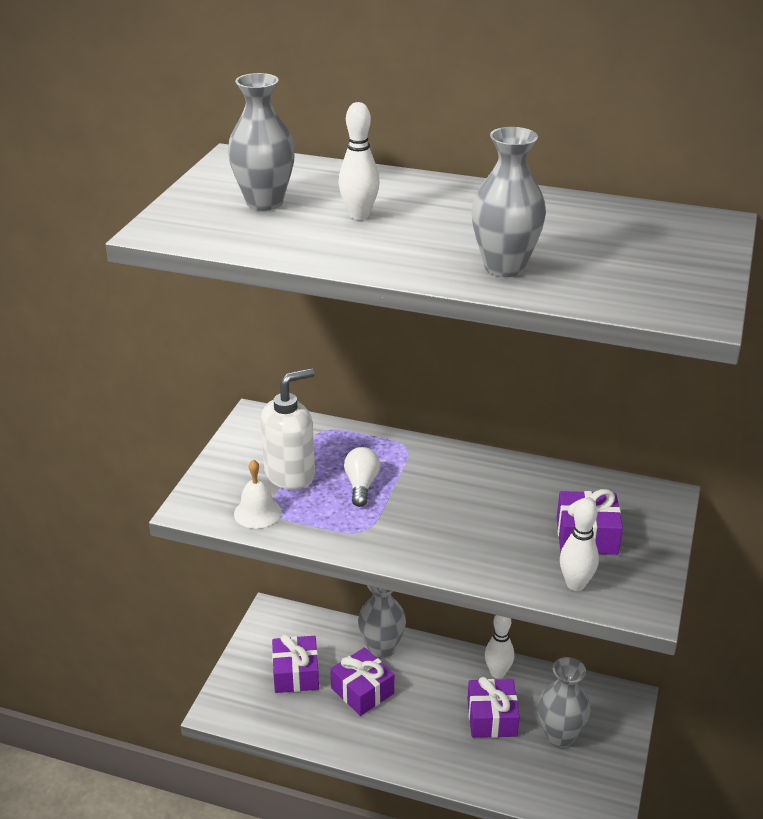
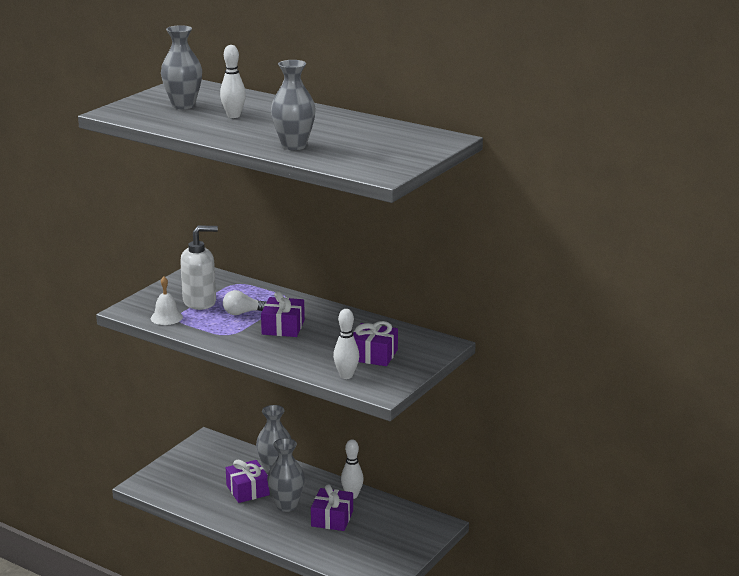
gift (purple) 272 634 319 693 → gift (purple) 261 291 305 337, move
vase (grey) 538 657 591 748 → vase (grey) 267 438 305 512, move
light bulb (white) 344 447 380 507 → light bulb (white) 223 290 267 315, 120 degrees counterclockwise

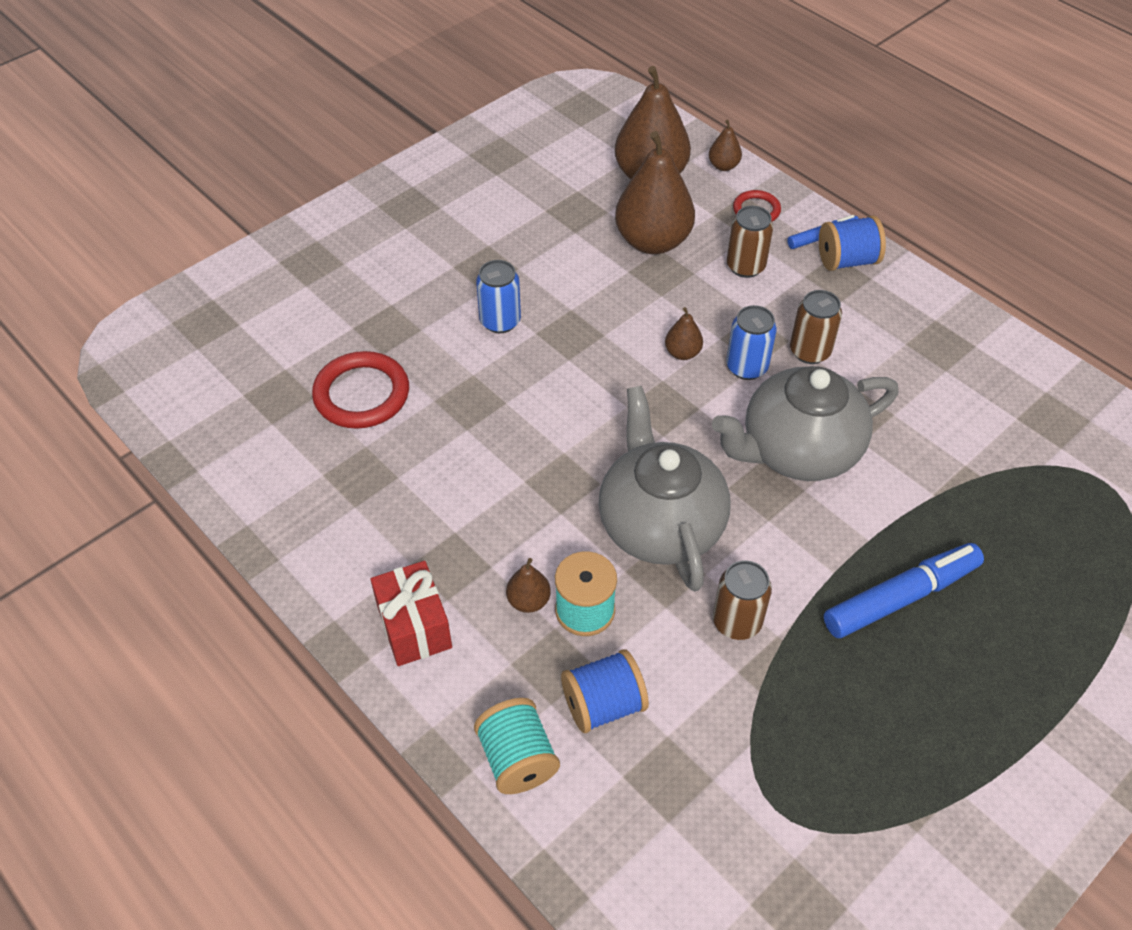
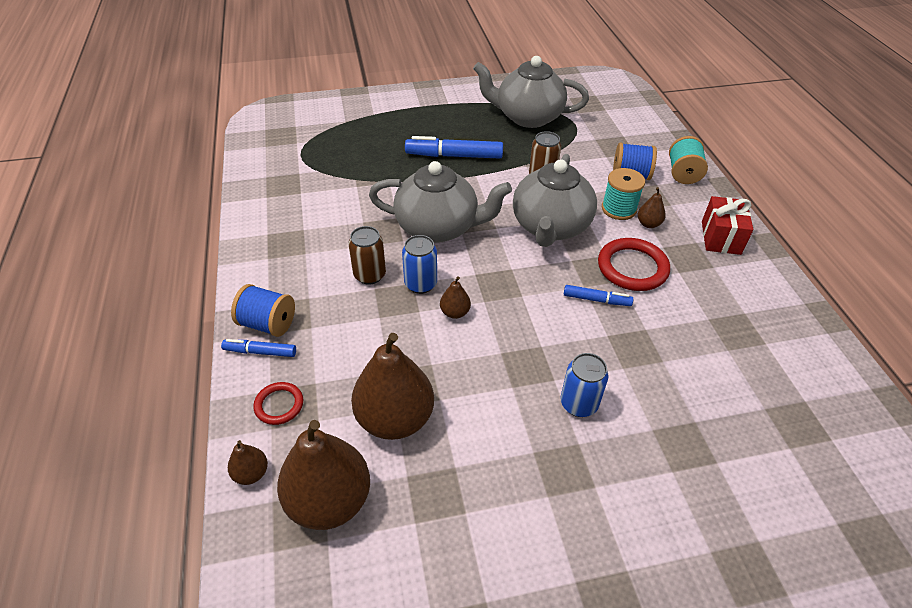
can (brown) 727 206 773 278 → -
- → teapot (grey) 473 56 589 128
- → marker (blue) 564 285 633 306
ring (red) 312 351 409 429 → ring (red) 598 238 670 291, move

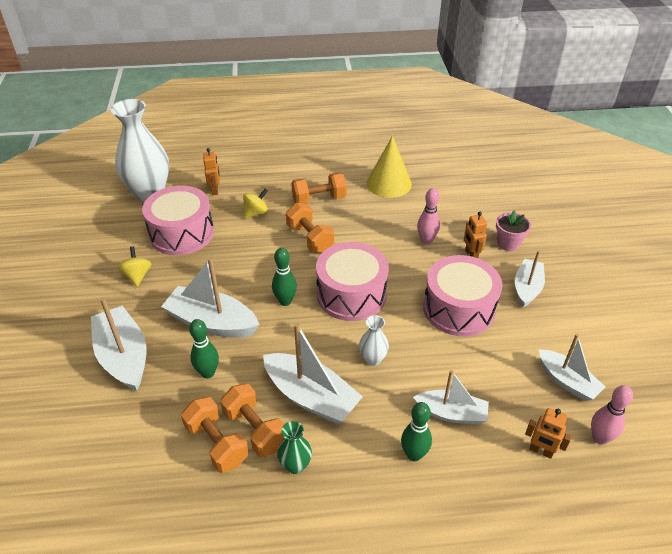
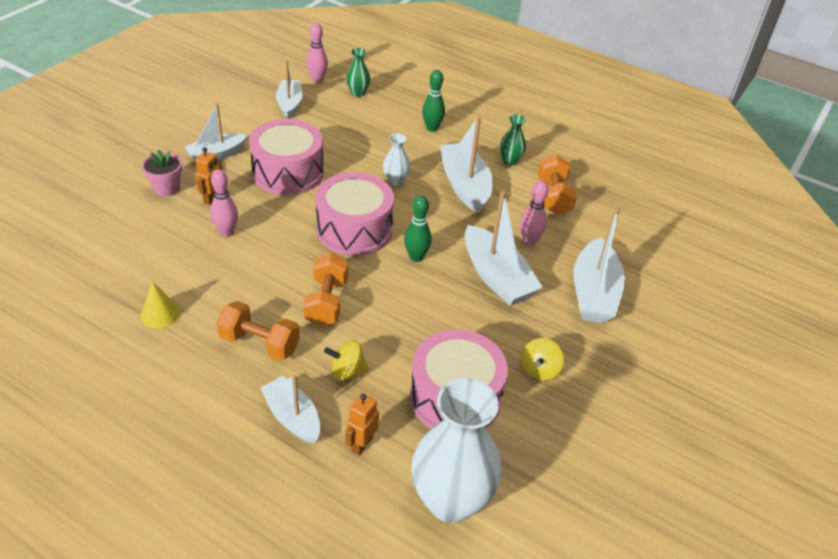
dumbbell (orange) 220 384 285 457 → -
boat (white) 413 370 489 425 → boat (white) 260 374 320 443, move
robot (orange) 525 408 572 459 → vase (green) 346 48 370 97
bowling pin (green) 189 319 219 378 → bowling pin (pink) 520 180 548 246
cone (yellow) 366 136 412 198 → cone (yellow) 141 281 180 328, x0.57

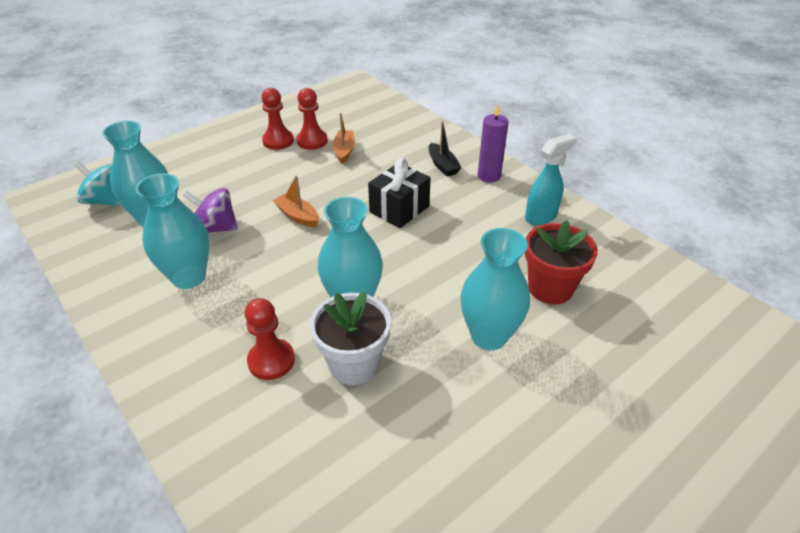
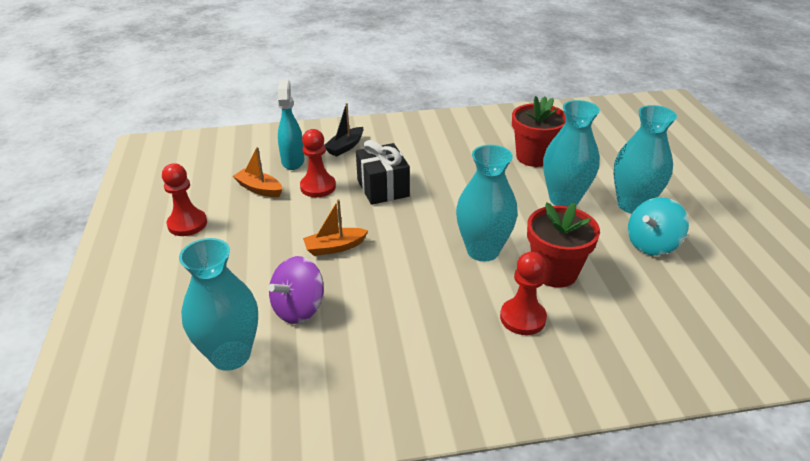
candle (purple) 478 103 509 183 → -
spinning top (turquoise) 74 162 122 206 → spinning top (turquoise) 628 197 689 256, move
vase (turquoise) 136 173 209 289 → vase (turquoise) 614 105 677 214, move
pawn (red) 296 88 328 150 → pawn (red) 300 129 336 197, move
spray bottle (turquoise) 525 134 576 226 → spray bottle (turquoise) 277 80 304 170, move
flower pot (white) 310 291 391 385 → flower pot (red) 527 202 600 288
boat (black) 429 121 462 177 → boat (black) 325 103 364 157, 120 degrees clockwise

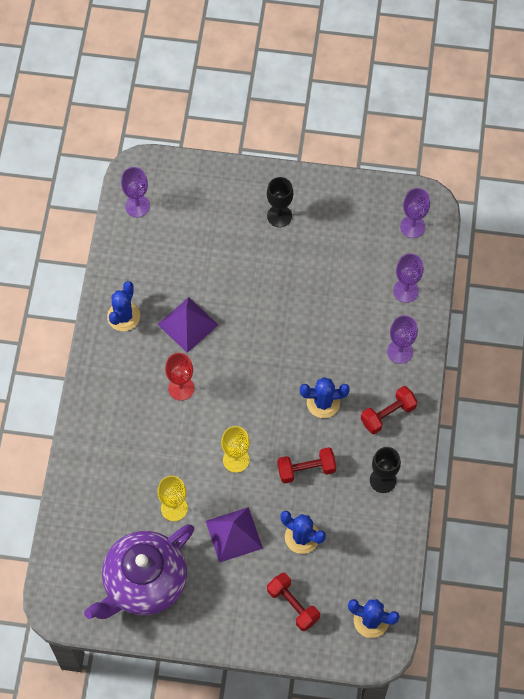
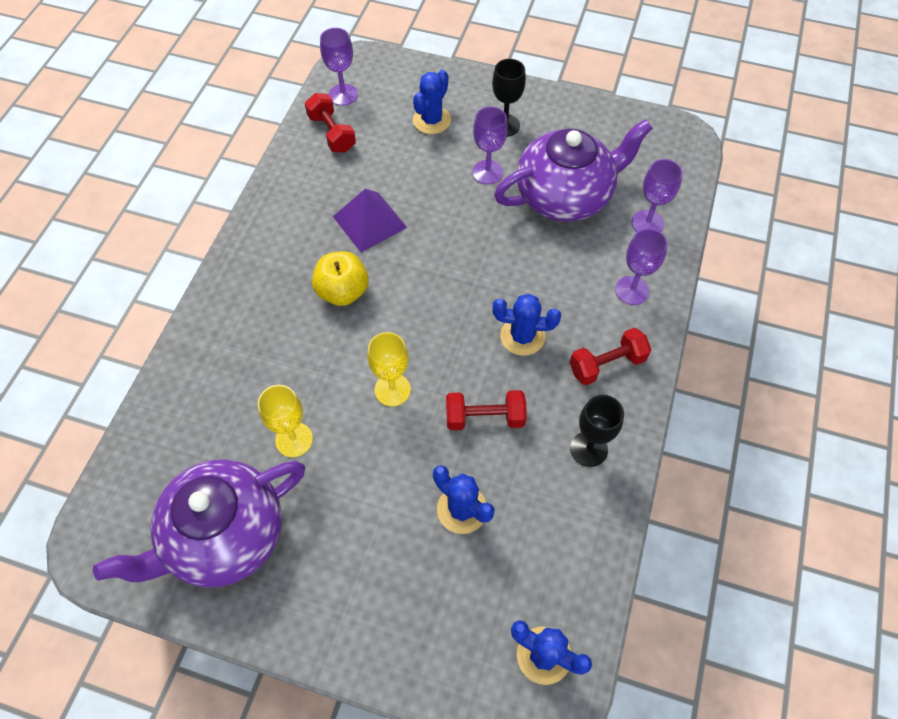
pyramid (purple) 206 507 263 563 → -
- → teapot (purple) 494 119 653 222
cactus (blue) 107 281 140 331 → cactus (blue) 413 70 451 134, move
dumbbell (red) 267 573 320 631 → dumbbell (red) 305 93 356 152, move
goblet (purple) 400 188 430 238 → goblet (purple) 472 106 508 184, move
goblet (red) 165 353 194 401 → apple (yellow) 312 251 369 306

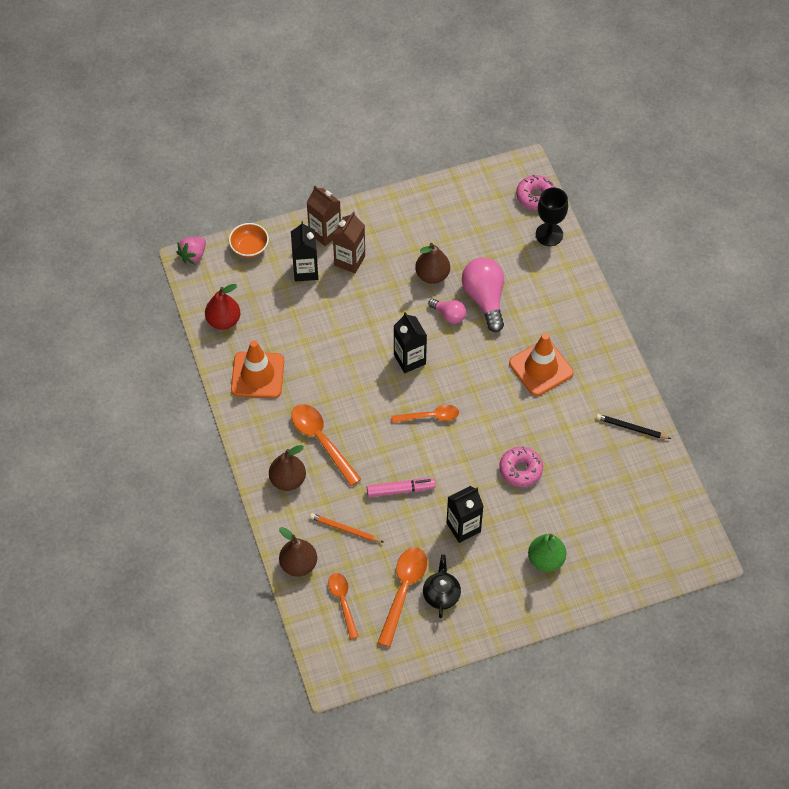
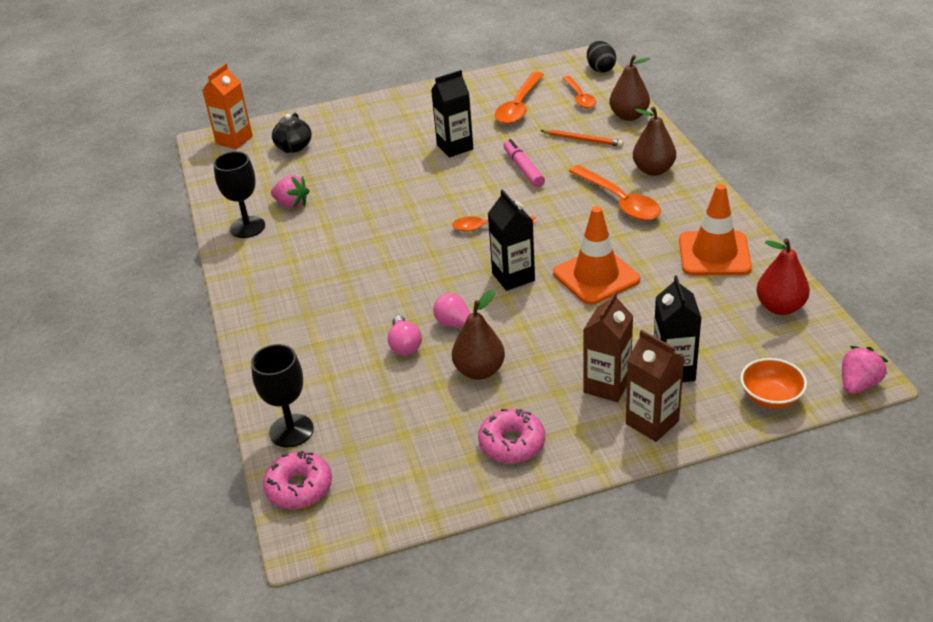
pear (green) 528 534 566 572 → -
- → carton (orange) 202 63 253 149
- → strawberry (pink) 271 175 309 209
- → egg (black) 587 41 616 73
teapot (black) 423 555 461 618 → teapot (black) 272 113 312 153, move
donut (pink) 499 446 543 487 → donut (pink) 478 408 545 463, move
traffic cone (orange) 509 333 574 396 → traffic cone (orange) 553 207 640 305, move
pencil (black) 596 414 671 439 → goblet (black) 213 151 265 238
marker (pink) 367 478 436 497 → marker (pink) 504 139 545 187, 75 degrees clockwise
light bulb (pink) 462 258 504 332 → light bulb (pink) 387 316 422 356, x0.55

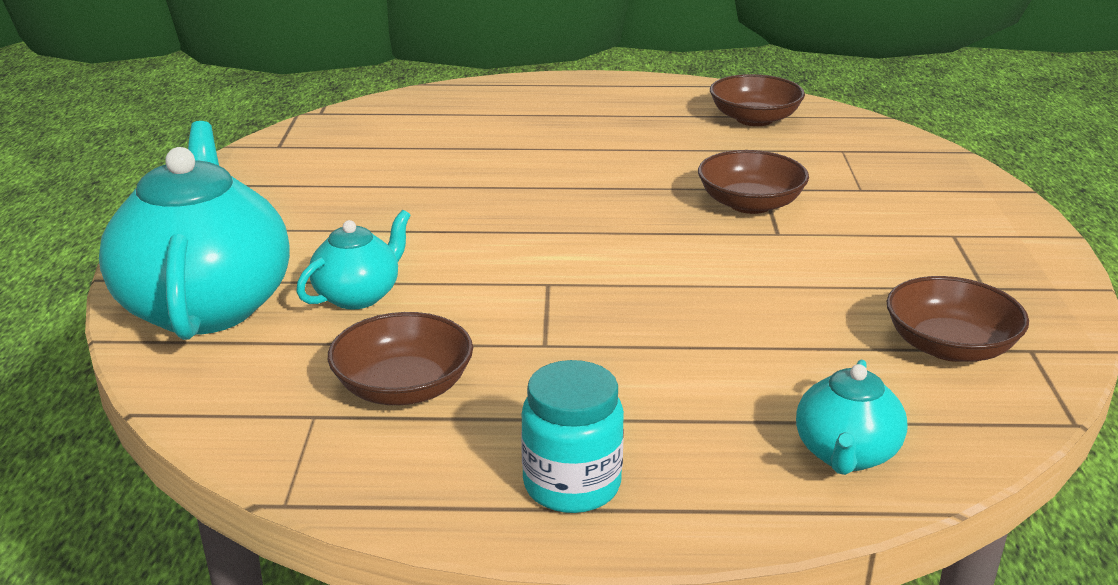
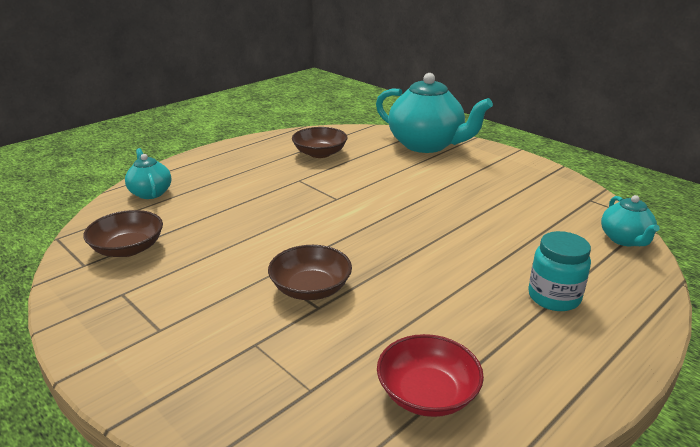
teapot (turquoise) 296 210 411 309 → teapot (turquoise) 601 195 660 246, move
jar (turquoise) 521 360 624 513 → jar (turquoise) 528 231 591 311, move
bowl (brown) 710 74 805 126 → bowl (red) 377 334 484 417

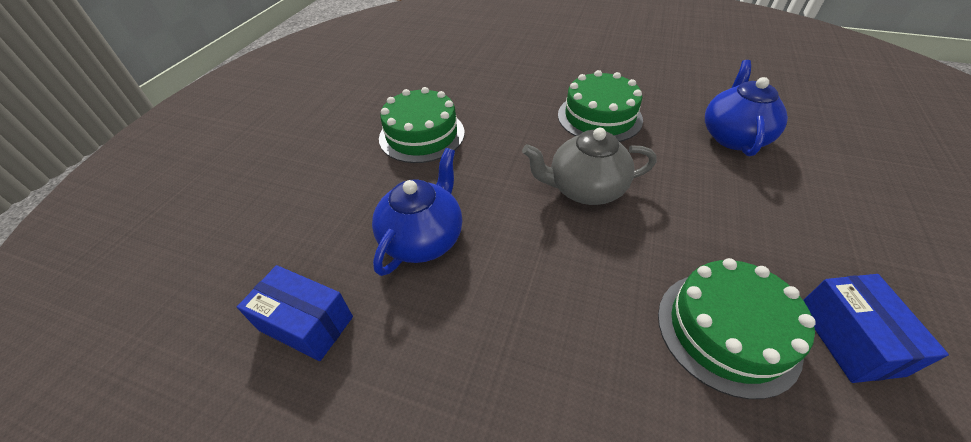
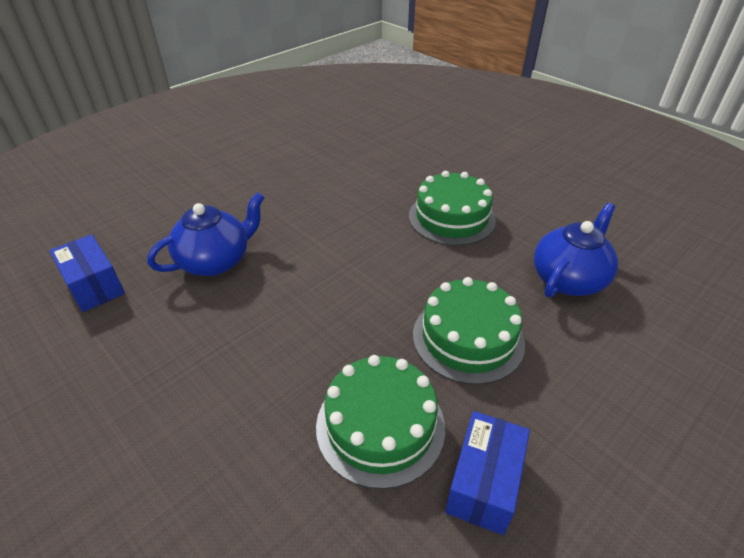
teapot (grey) 522 128 656 205 → -
cake (green) 379 87 465 163 → cake (green) 413 277 525 385, move

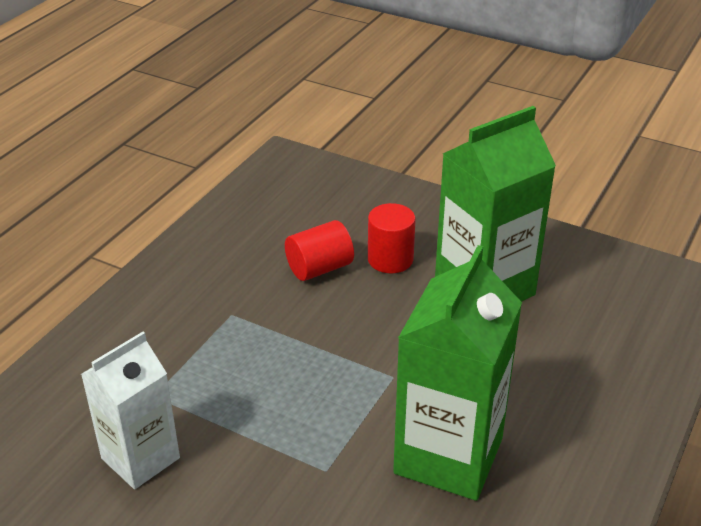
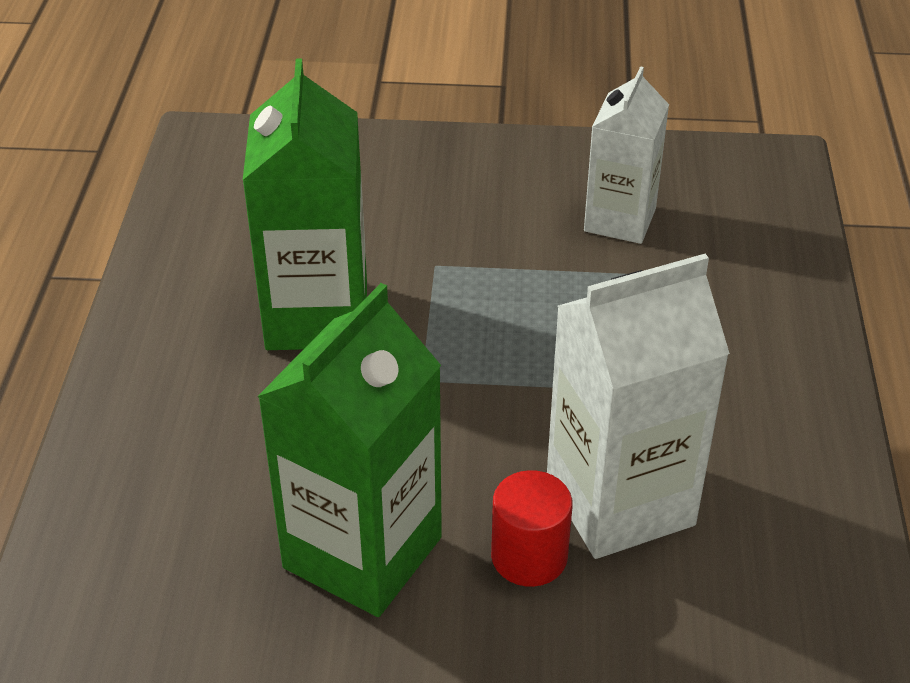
cylinder (red) 285 220 354 281 → carton (white) 547 254 730 559

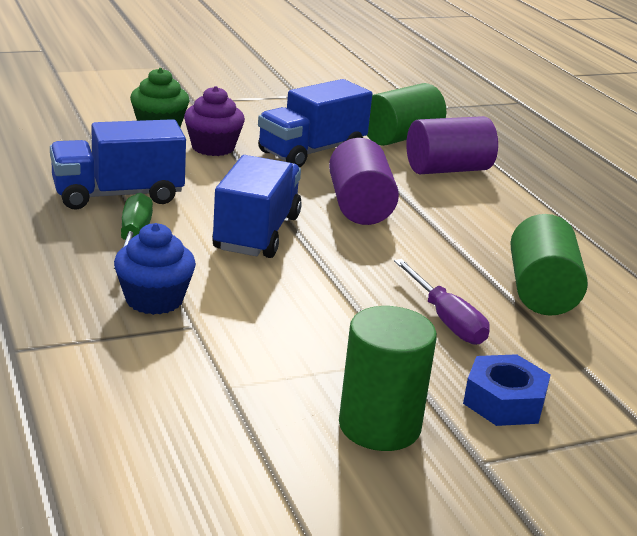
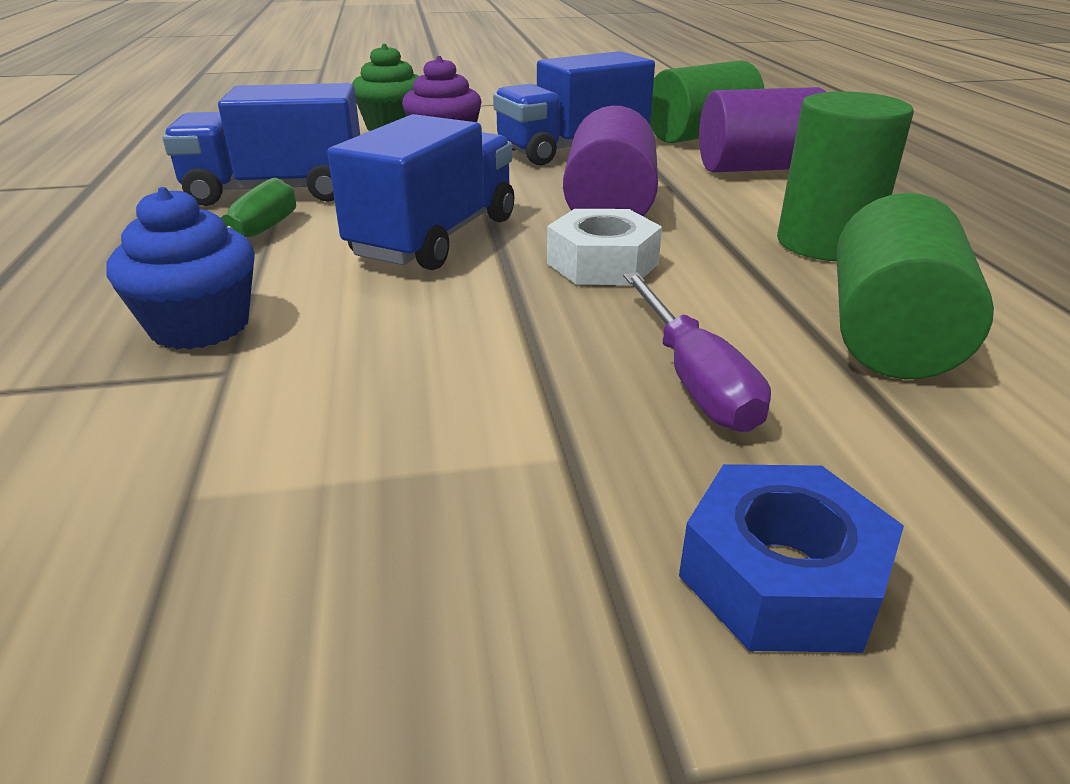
- → nut (white) 547 209 662 285
cylinder (green) 339 306 437 451 → cylinder (green) 777 91 914 261, move

